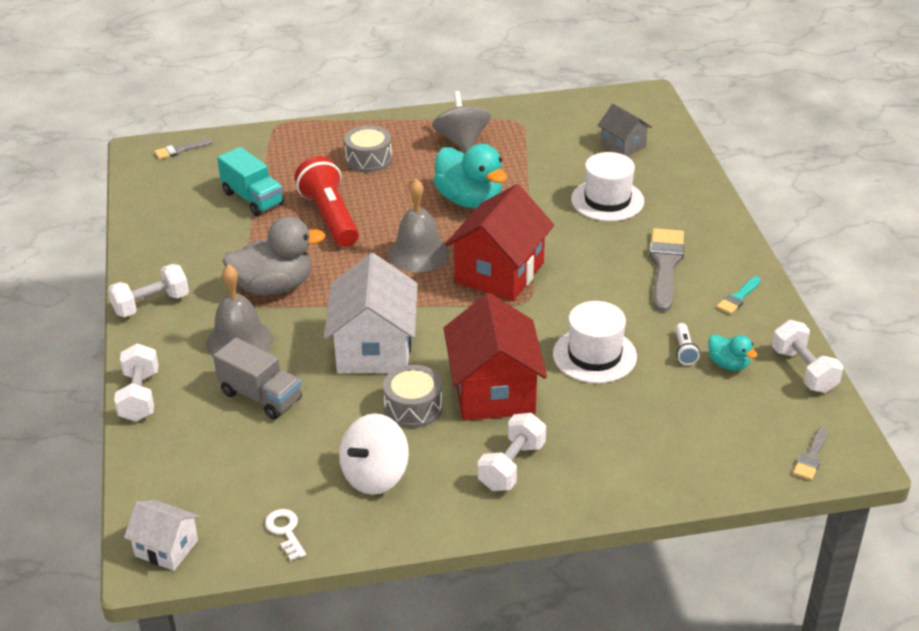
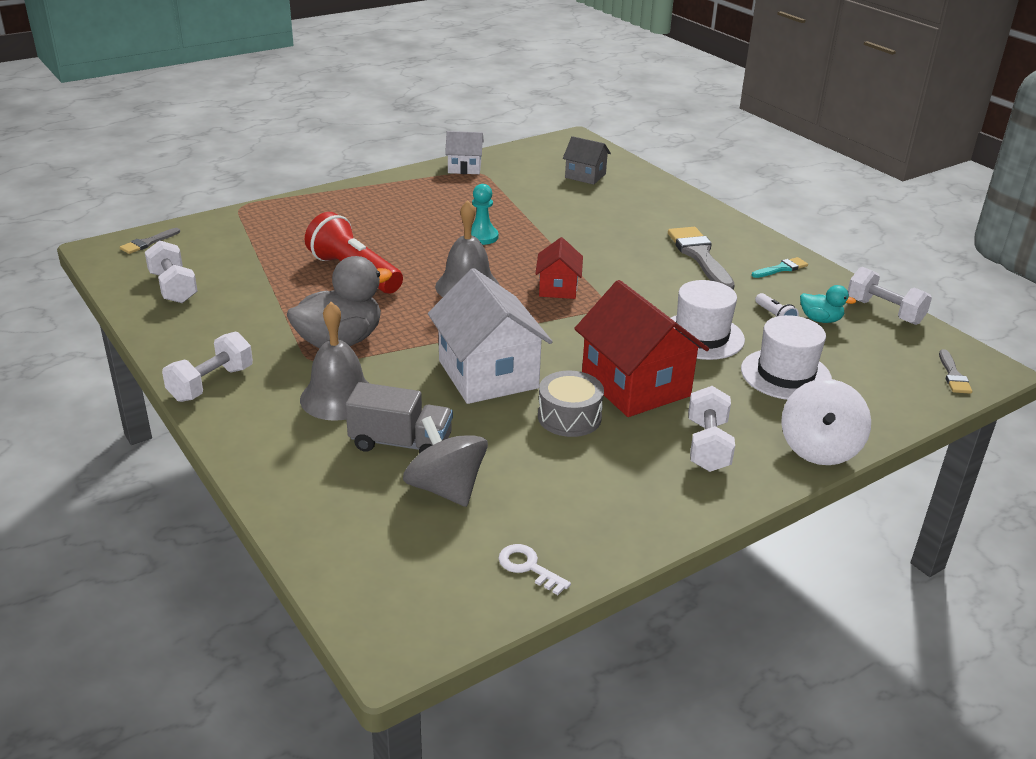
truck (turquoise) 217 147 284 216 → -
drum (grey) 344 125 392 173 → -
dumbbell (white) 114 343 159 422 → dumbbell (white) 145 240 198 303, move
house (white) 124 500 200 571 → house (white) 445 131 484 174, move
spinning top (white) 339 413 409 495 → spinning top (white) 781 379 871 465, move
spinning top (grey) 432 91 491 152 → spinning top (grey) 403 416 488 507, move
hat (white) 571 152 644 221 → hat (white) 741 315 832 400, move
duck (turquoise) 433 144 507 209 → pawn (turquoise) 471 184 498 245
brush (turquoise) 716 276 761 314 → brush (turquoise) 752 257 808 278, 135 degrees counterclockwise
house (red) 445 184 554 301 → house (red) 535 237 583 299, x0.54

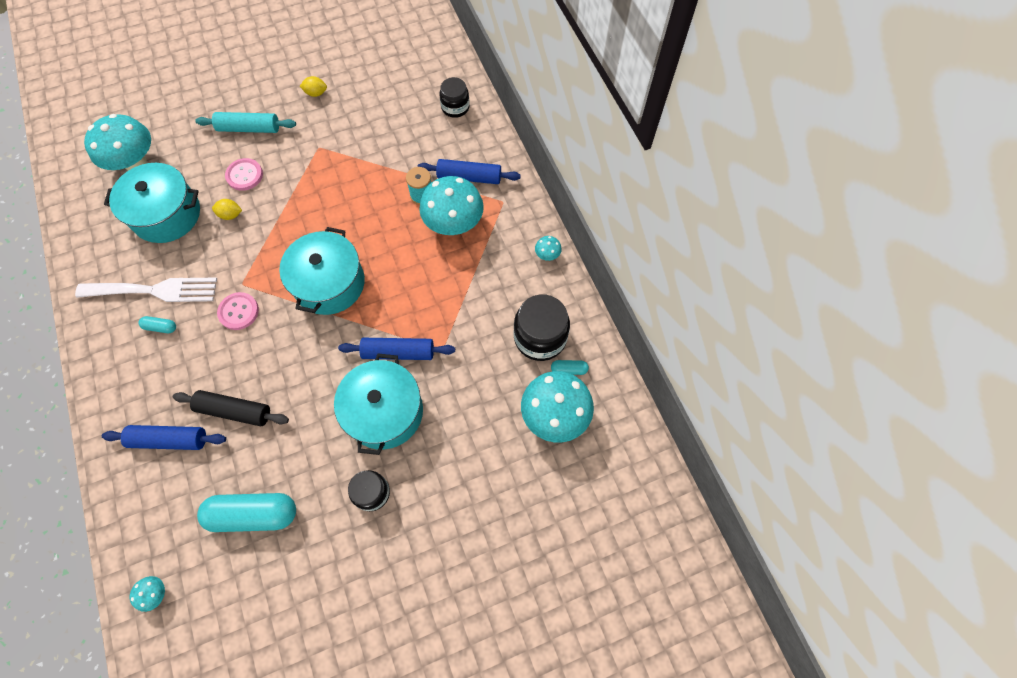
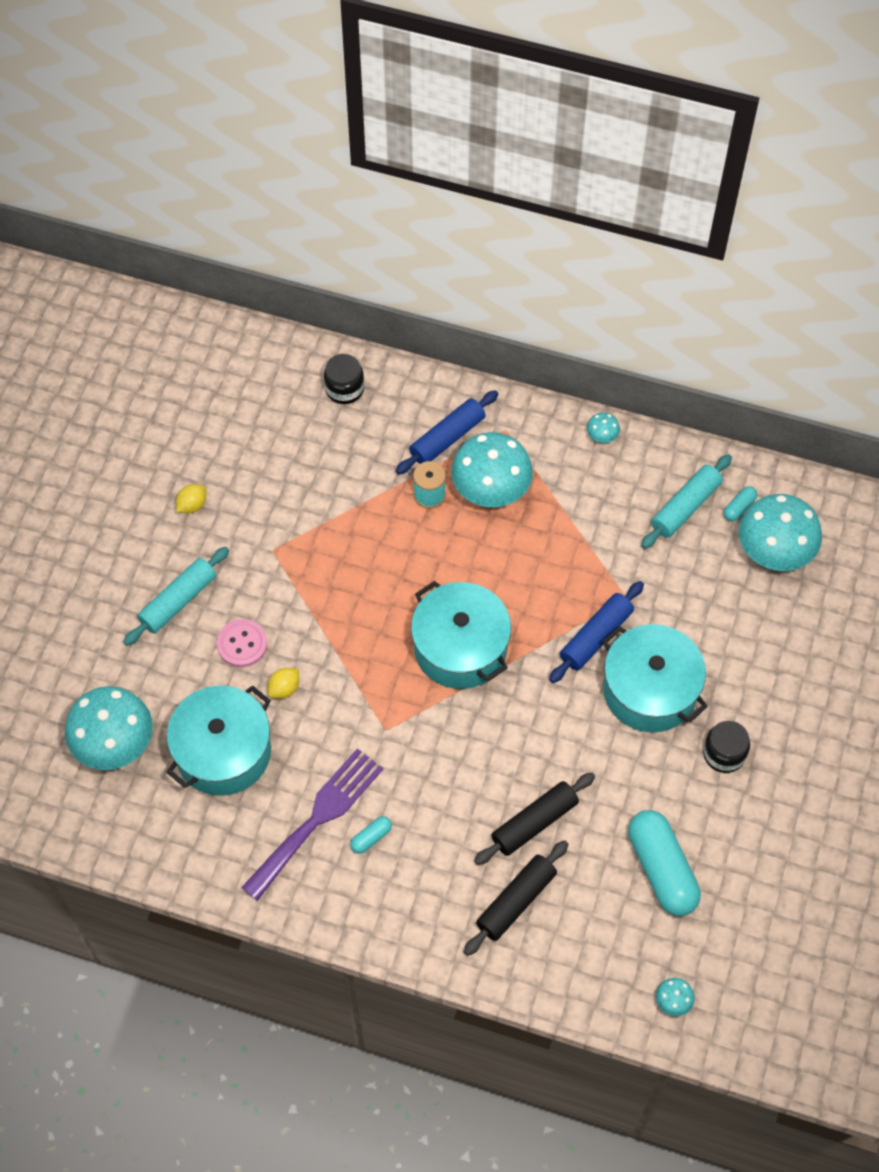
button (pink) 217 292 259 330 → -
jar (black) 514 295 570 361 → rolling pin (turquoise) 641 454 732 549
fork (white) 75 278 217 302 → fork (purple) 241 748 383 901
rolling pin (blue) 102 425 226 450 → rolling pin (black) 464 840 568 956
capsule (turquoise) 197 493 296 532 → capsule (turquoise) 628 810 701 916, 60 degrees counterclockwise

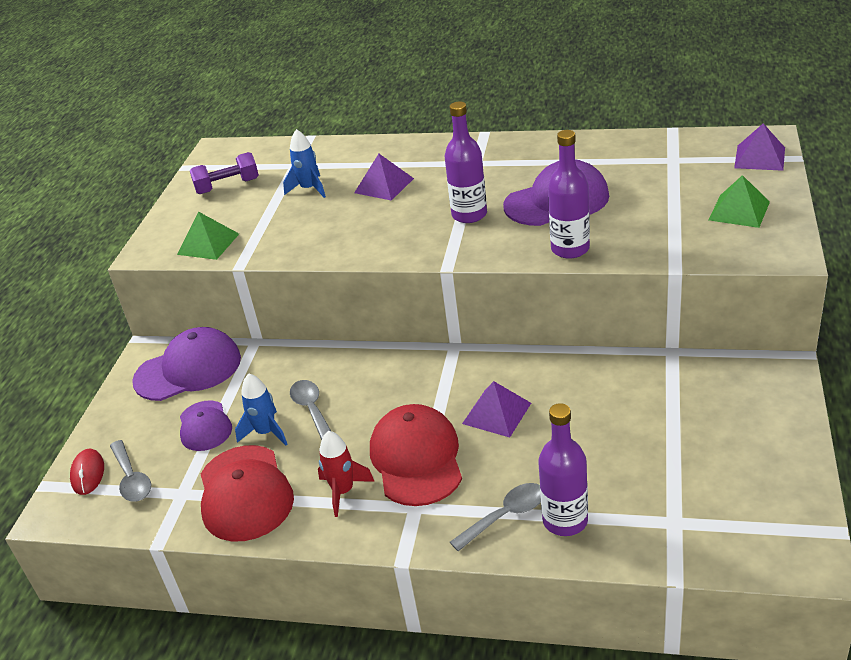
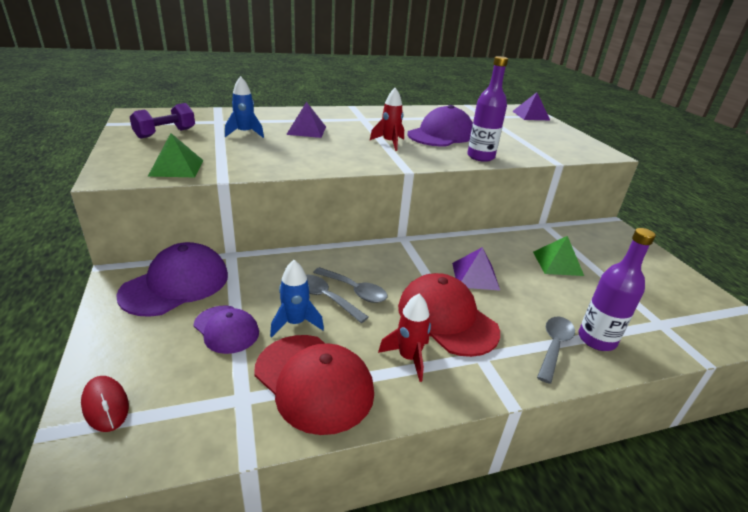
spoon (grey) 110 440 151 501 → spoon (grey) 313 267 387 303, move
pyramid (green) 709 175 770 228 → pyramid (green) 533 236 584 276, move
bottle (purple) 445 102 487 223 → rocket (red) 370 88 404 151

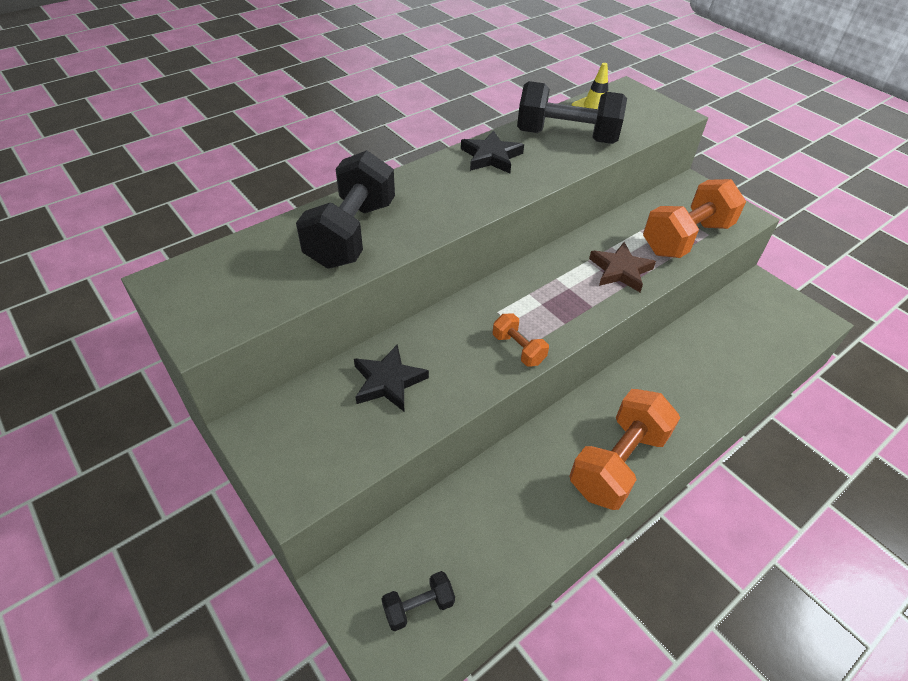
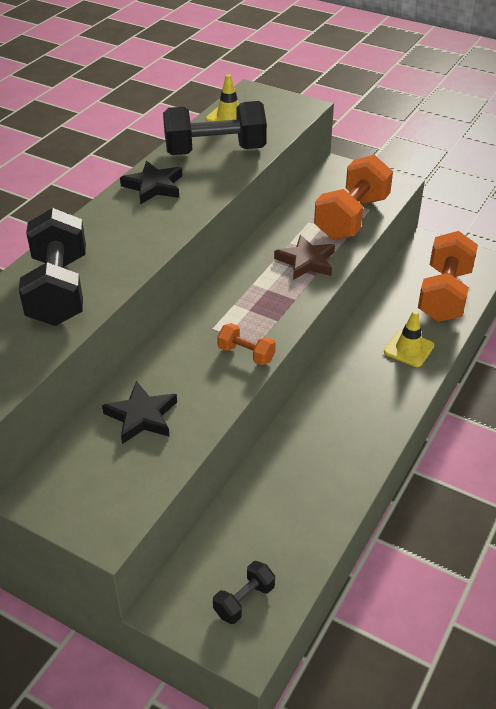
- → traffic cone (yellow) 384 311 434 367
dumbbell (orange) 570 389 680 510 → dumbbell (orange) 418 231 478 322, move

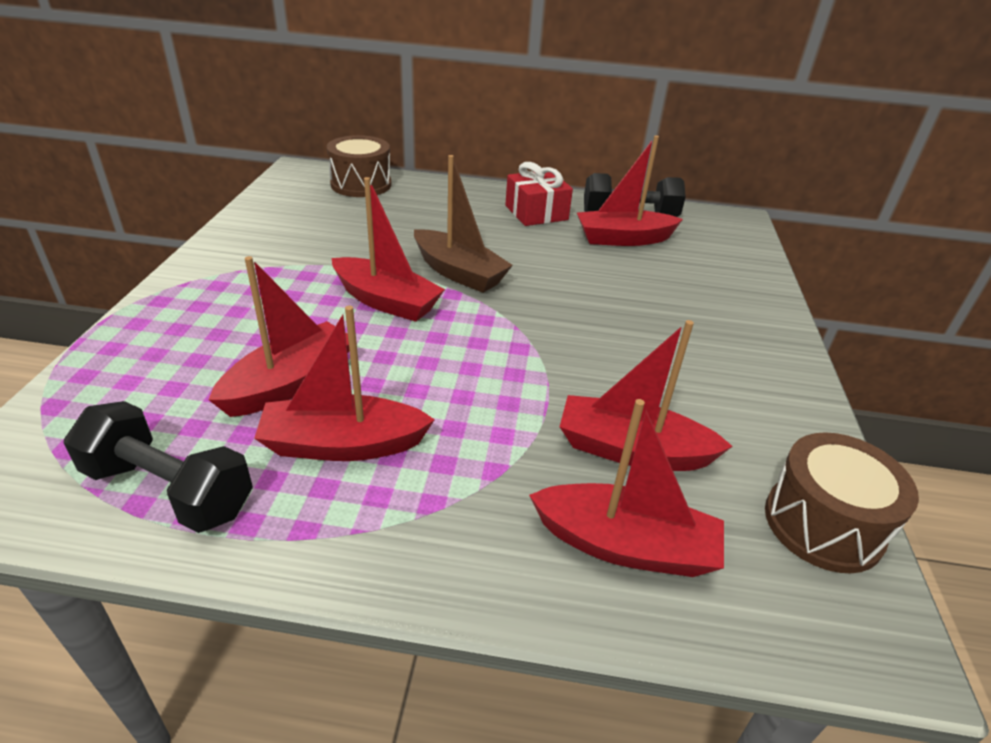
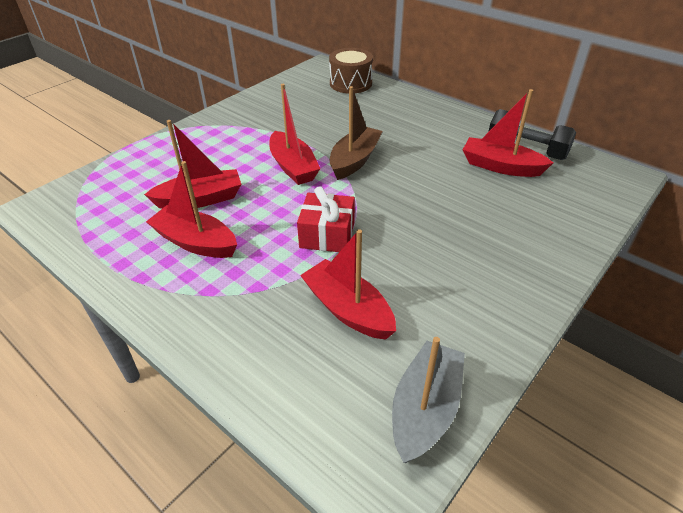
dumbbell (black) 63 401 253 533 → -
boat (red) 529 399 724 577 → -
gift (red) 505 162 573 226 → gift (red) 297 186 355 252, move
drum (brown) 765 432 919 574 → boat (grey) 392 337 465 463
boat (brown) 414 155 513 293 → boat (brown) 330 86 383 180, 135 degrees counterclockwise

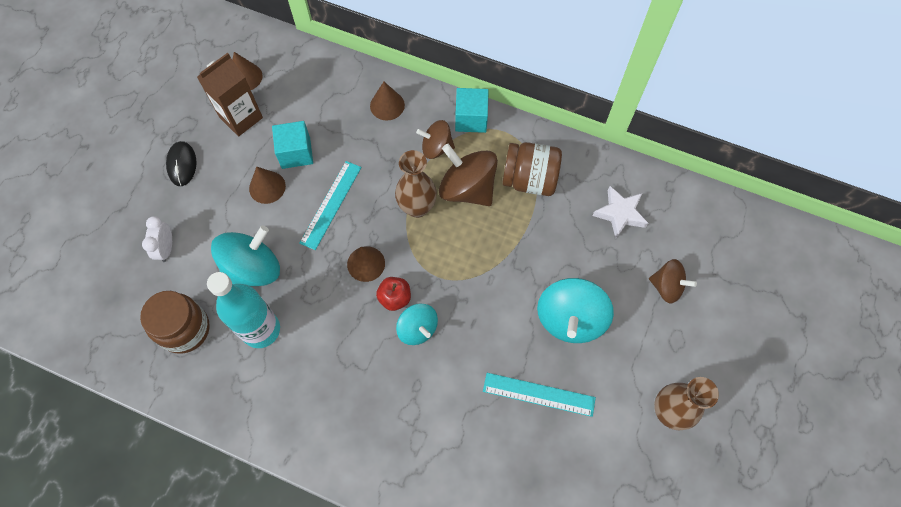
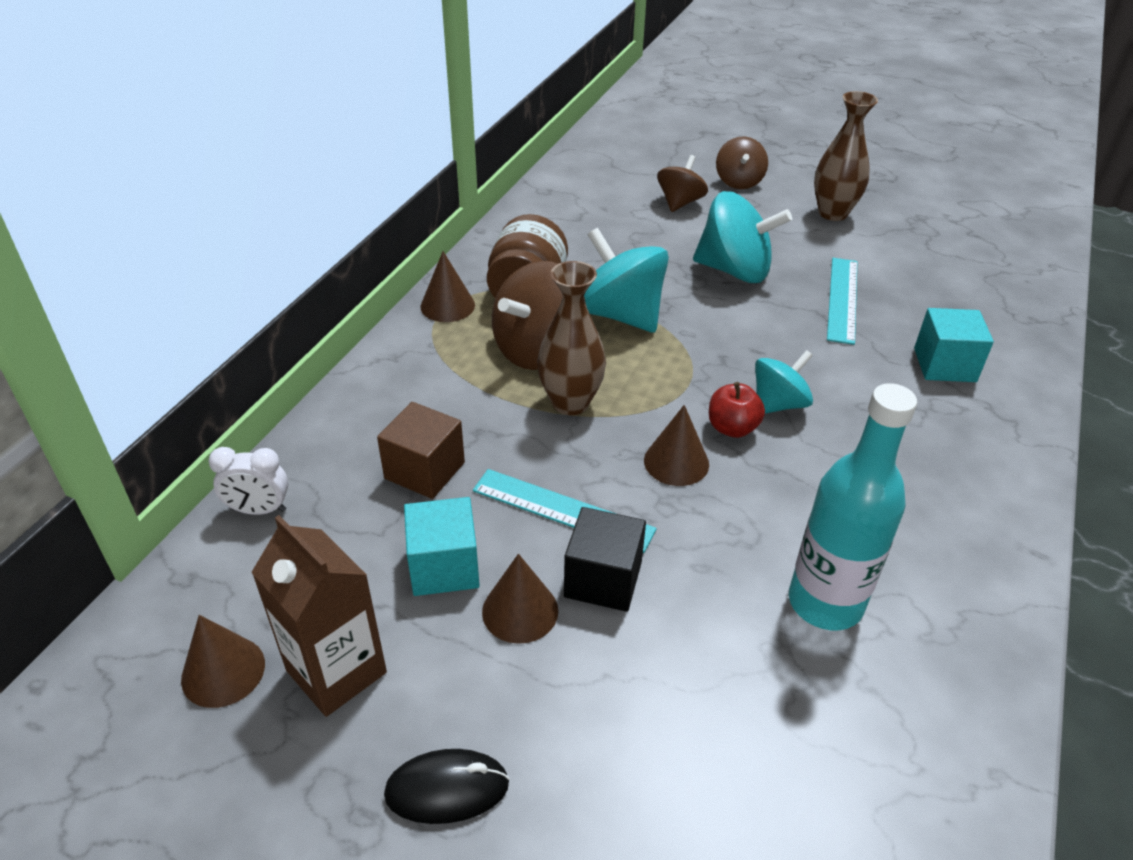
jar (brown) 140 291 210 354 → -
star (white) 592 186 648 238 → -
- → cube (brown) 377 402 465 499
- → cube (black) 564 507 646 612
clock (white) 142 216 172 262 → clock (white) 208 447 288 515, move
spinning top (turquoise) 211 226 280 286 → spinning top (turquoise) 584 228 669 333, move
cone (brown) 370 82 405 121 → cone (brown) 420 251 475 322, move
spinning top (brown) 416 120 455 159 → spinning top (brown) 716 136 768 189, move
cube (turquoise) 455 88 489 133 → cube (turquoise) 914 308 994 382, move

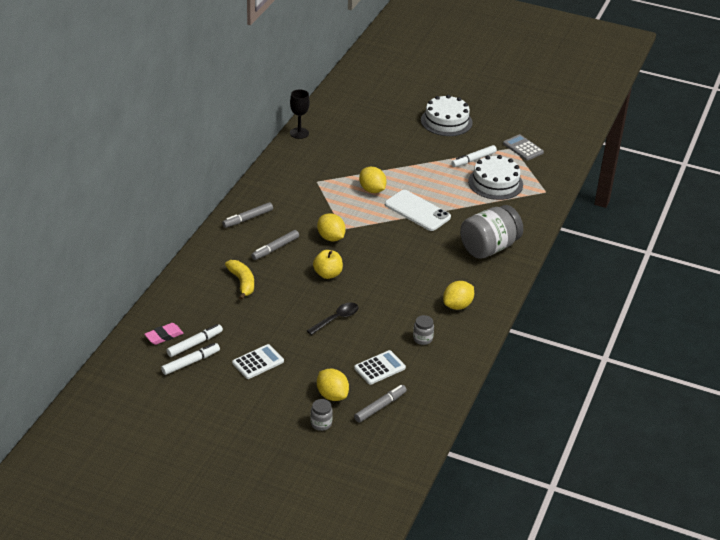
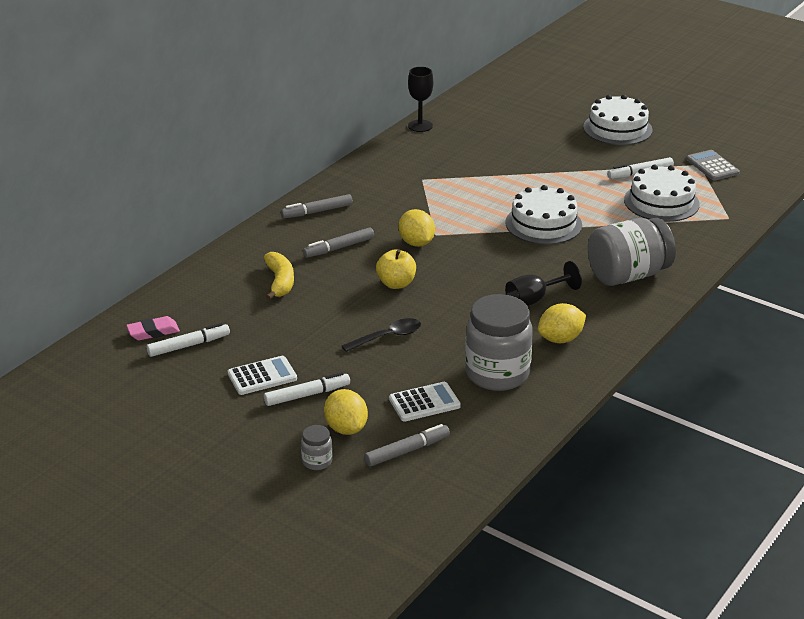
lemon (yellow) 359 167 387 193 → -
- → goblet (black) 505 261 582 306
marker (white) 161 343 220 375 → marker (white) 264 372 350 406, move
phone (white) 385 190 451 231 → cake (white) 505 185 582 244
jar (grey) 413 315 434 345 → jar (grey) 465 294 533 391, x2.29

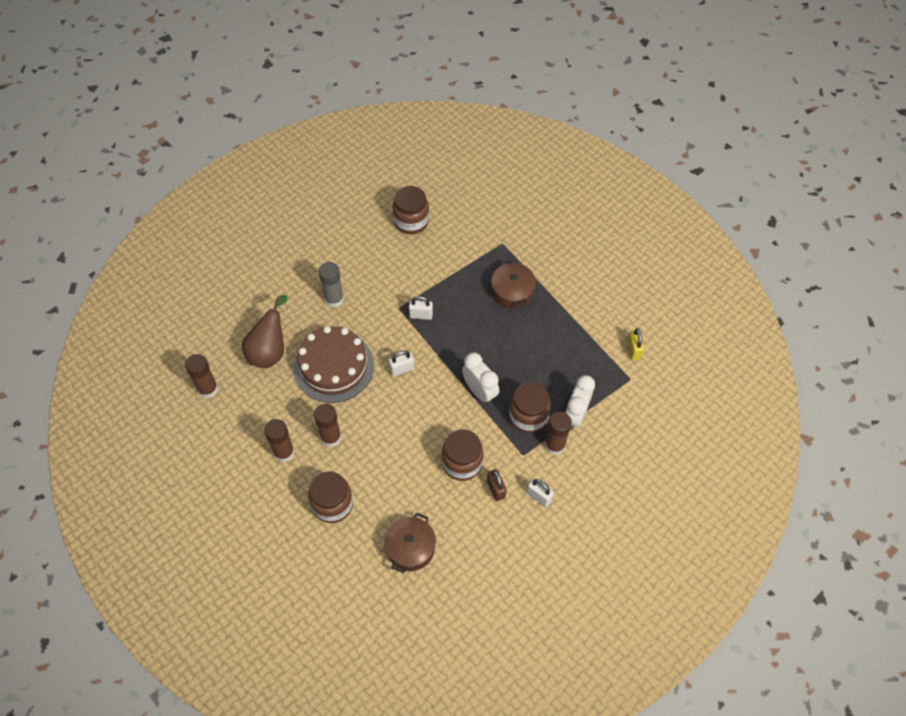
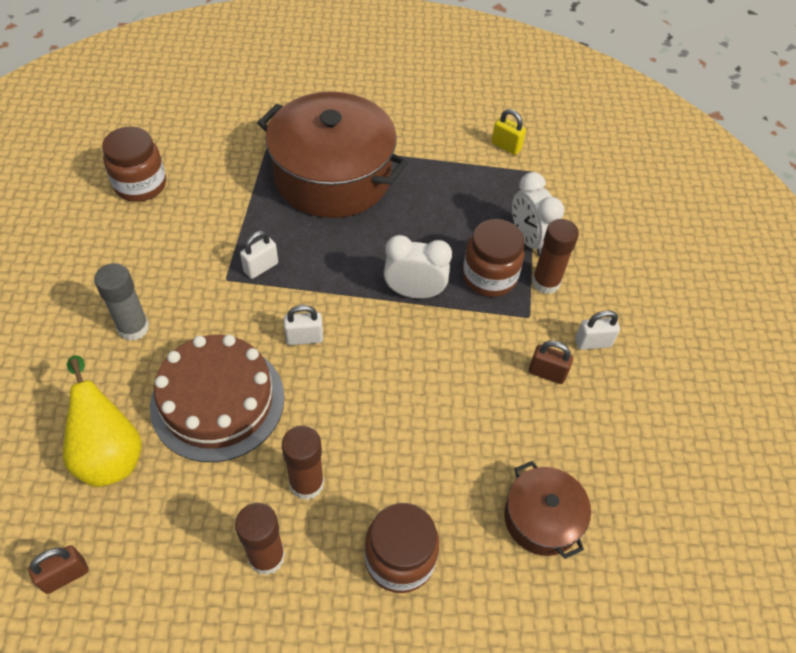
jar (brown) 442 430 484 481 → -
glue stick (brown) 185 354 218 398 → padlock (brown) 28 545 89 594
pear (brown) 242 295 288 368 → pear (yellow) 63 356 142 487
padlock (white) 389 350 414 376 → padlock (white) 284 305 323 345, 60 degrees clockwise
pot (brown) 491 260 536 309 → pot (brown) 257 92 408 218, x2.02

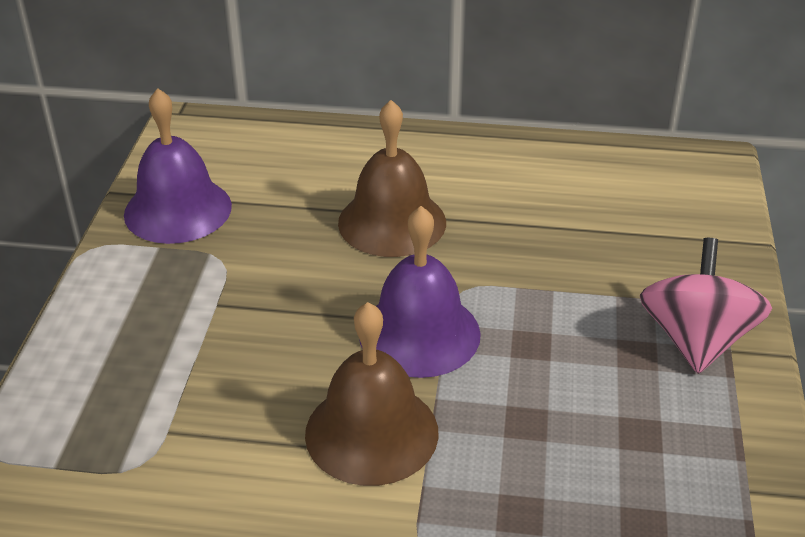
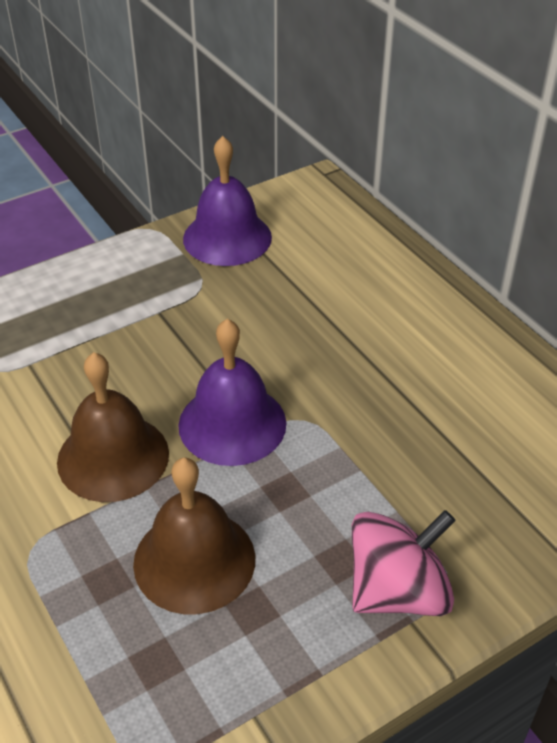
bell (brown) 338 100 446 257 → bell (brown) 133 457 255 614, move

